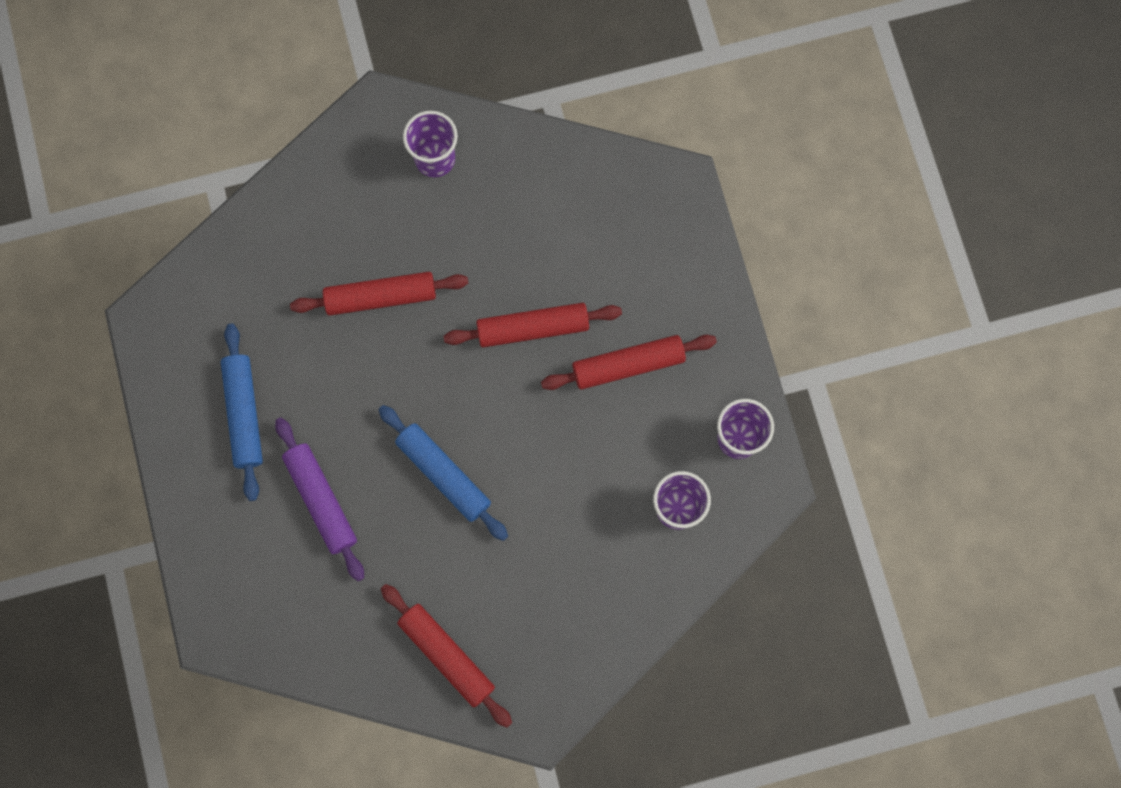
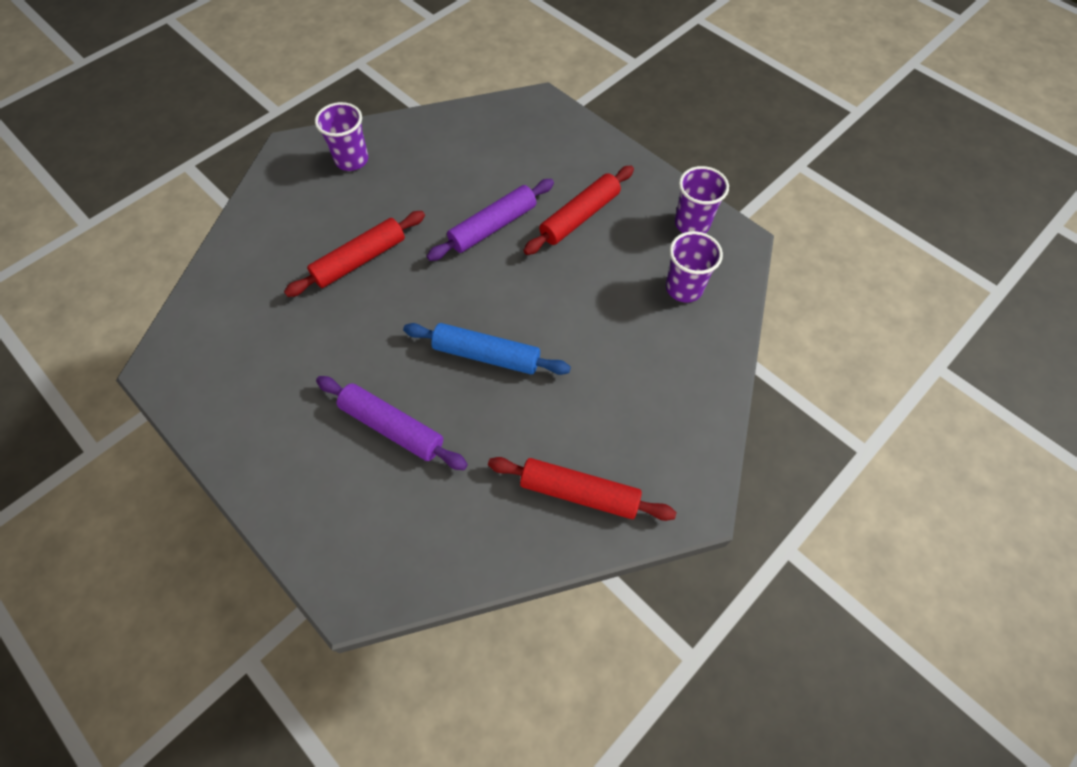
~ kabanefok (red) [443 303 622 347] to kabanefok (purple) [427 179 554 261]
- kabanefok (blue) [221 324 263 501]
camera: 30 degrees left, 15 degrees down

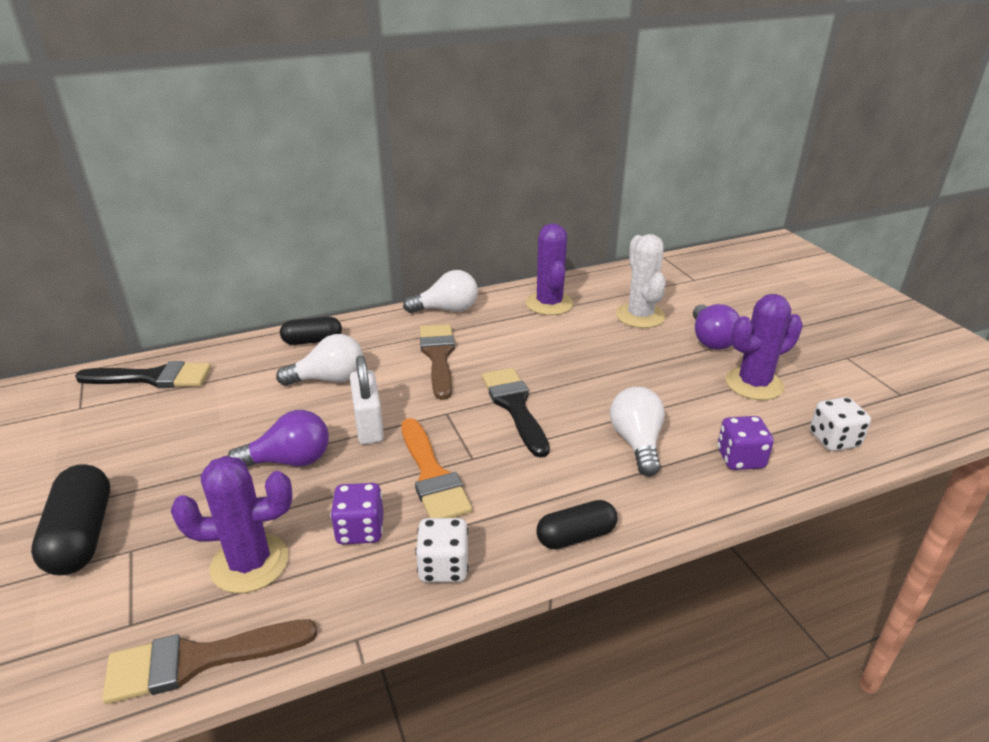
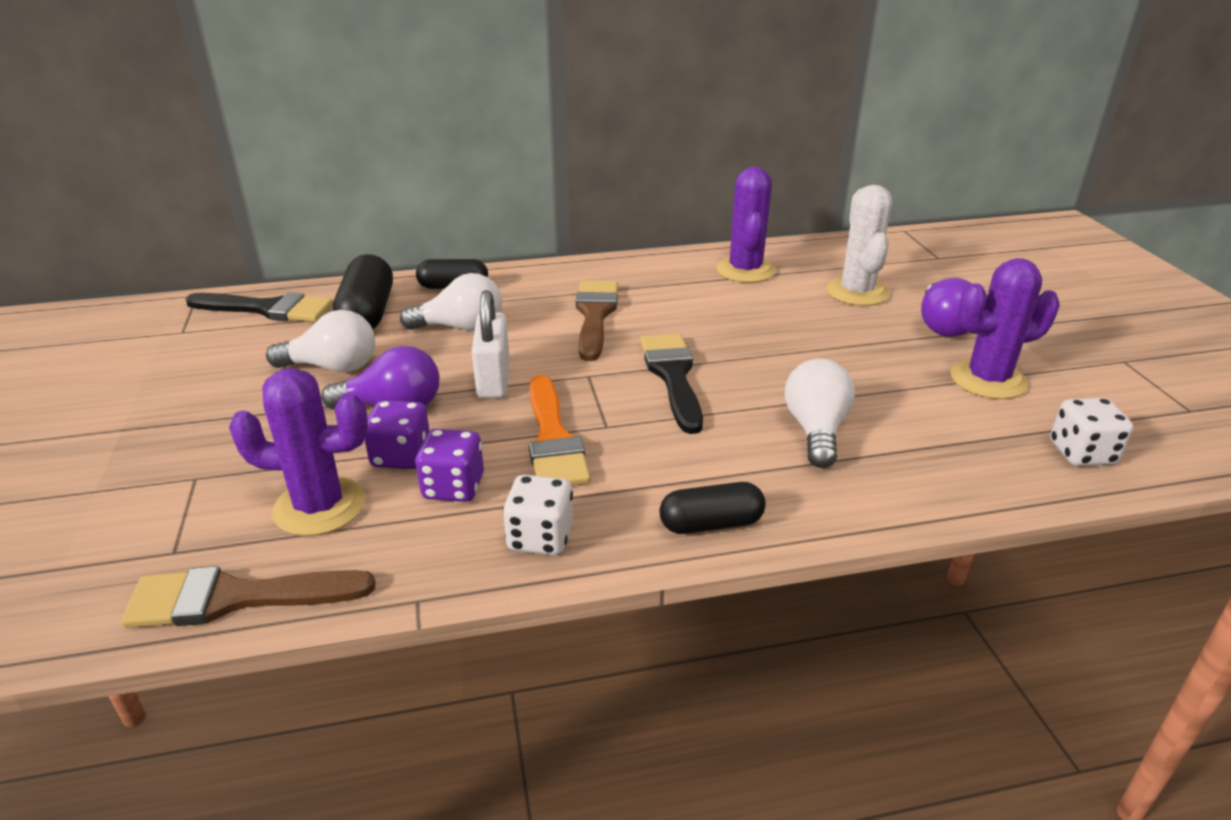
~ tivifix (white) [403 270 478 313] to [266 310 375 372]
~ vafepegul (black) [31 464 110 575] to [333 254 393 329]
~ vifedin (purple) [717 416 774 470] to [364 400 430 469]
camera: 10 degrees right, 0 degrees up

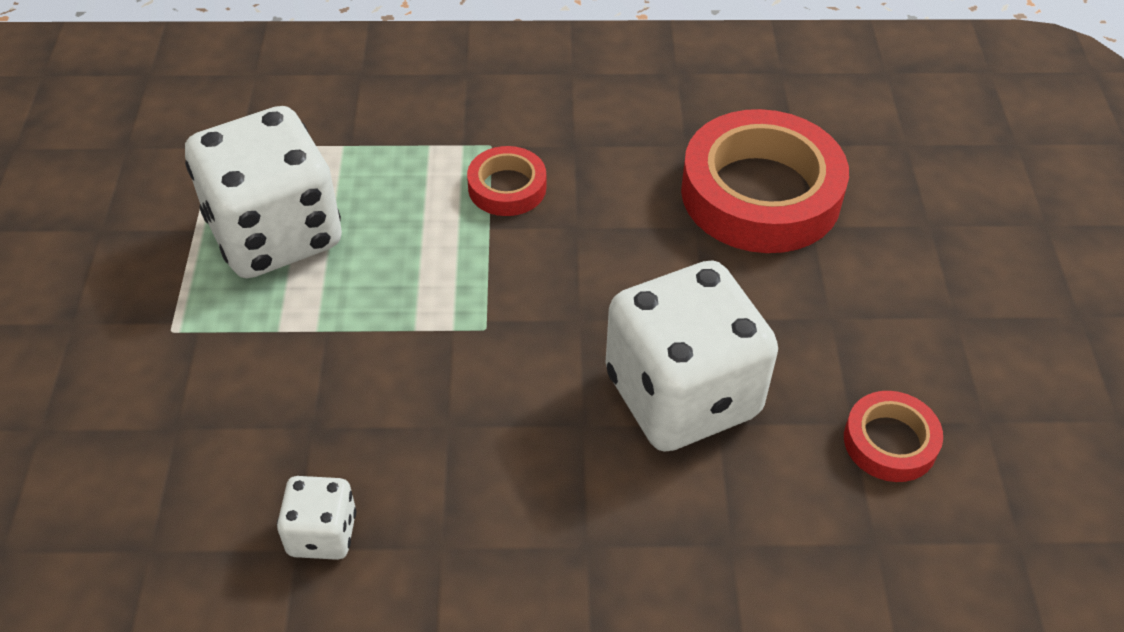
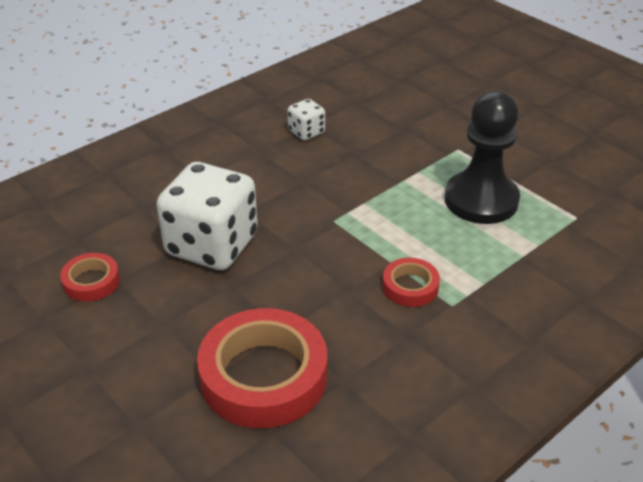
~ vifedin (white) [185 106 342 278] to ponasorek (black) [445 91 520 224]
camera: 140 degrees right, 10 degrees down

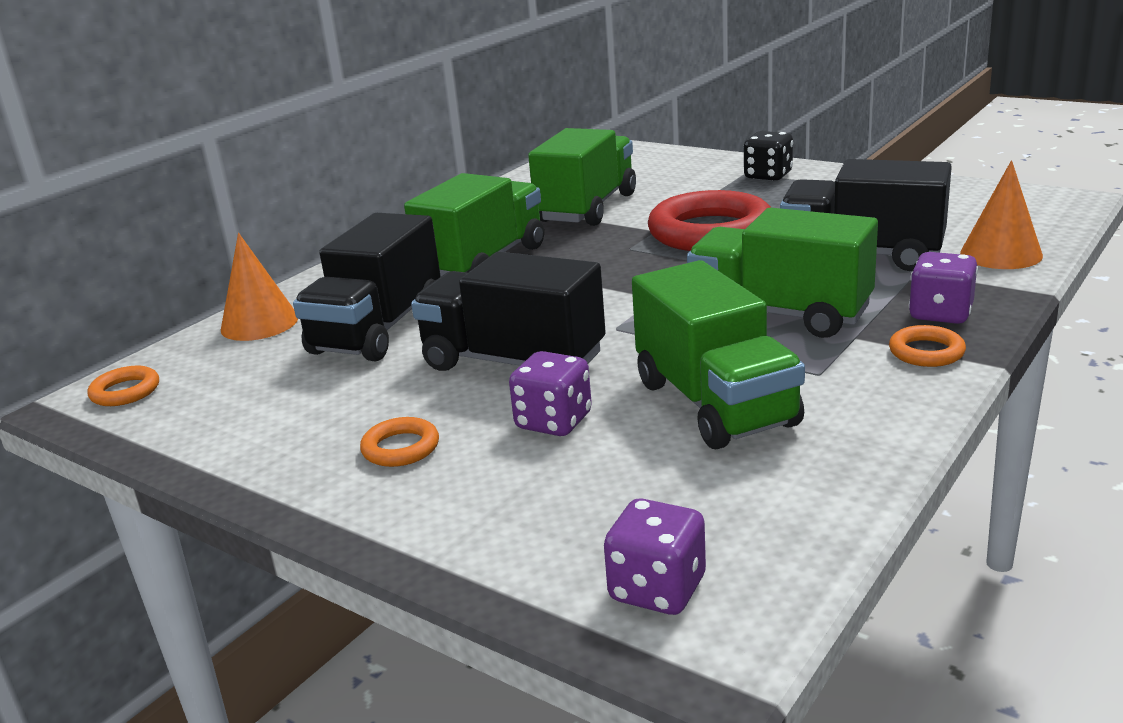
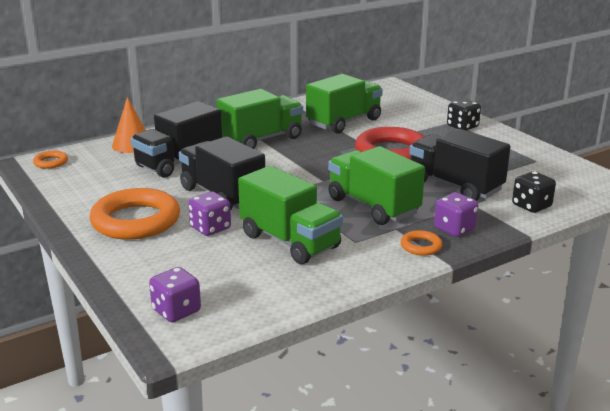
~ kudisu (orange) [360 417 439 467] = [89 188 180 240] x2.26
~ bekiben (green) [632 260 805 449] = [238 166 343 264] 45 degrees counterclockwise
~ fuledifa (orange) [960 160 1043 269] to vifedin (black) [512 171 556 213]
camera: 20 degrees right, 0 degrees up

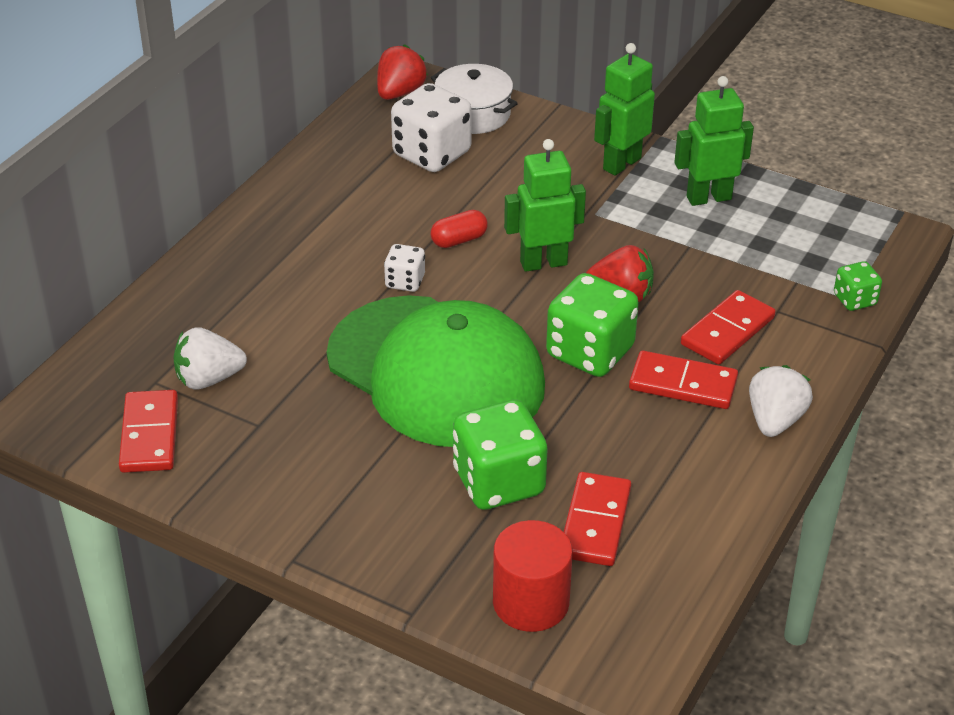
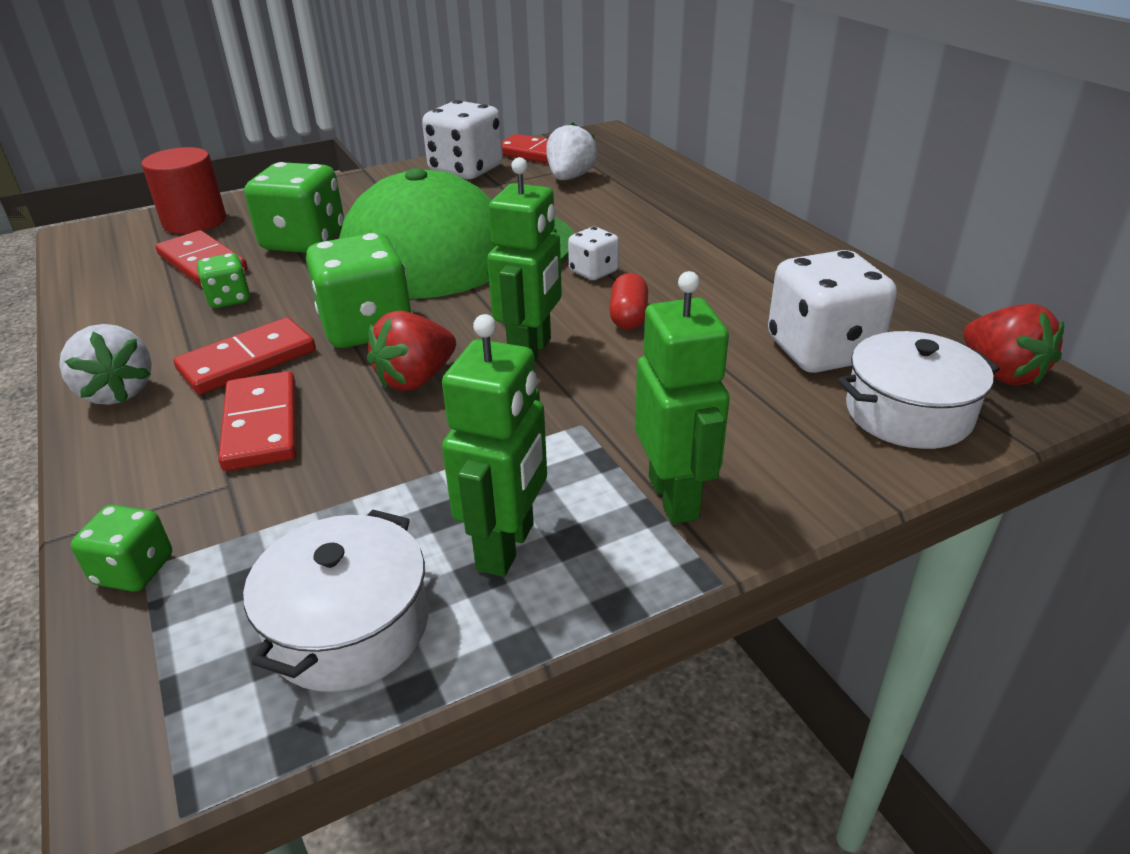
+ vifedin (green) [197 253 250 308]
+ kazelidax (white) [243 509 428 692]
+ vifedin (white) [422 100 503 179]
camera: 125 degrees right, 5 degrees down

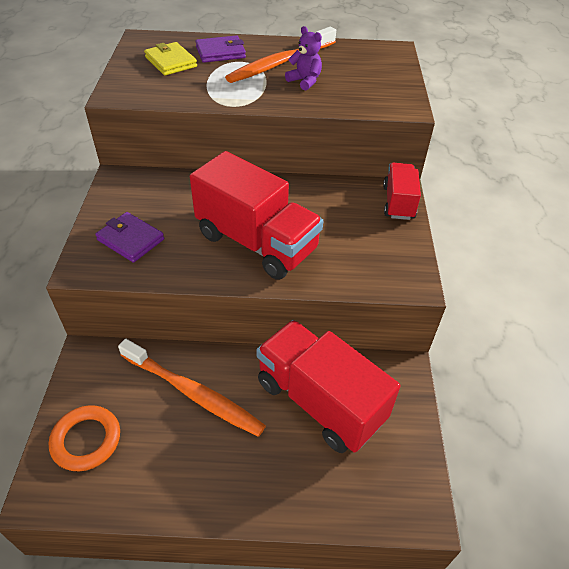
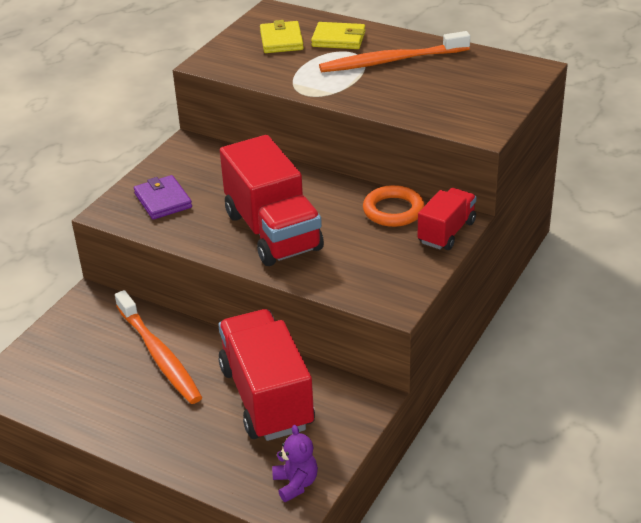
~ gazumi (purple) [285 26 322 91] to [272 425 318 502]
~ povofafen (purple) [195 35 246 63] to povofafen (yellow) [311 22 366 49]
~ kudisu (orange) [49 405 120 471] to [363 185 425 227]
camera: 30 degrees right, 10 degrees down

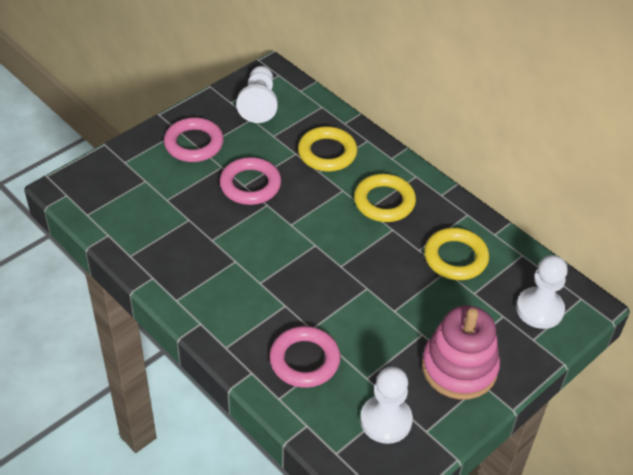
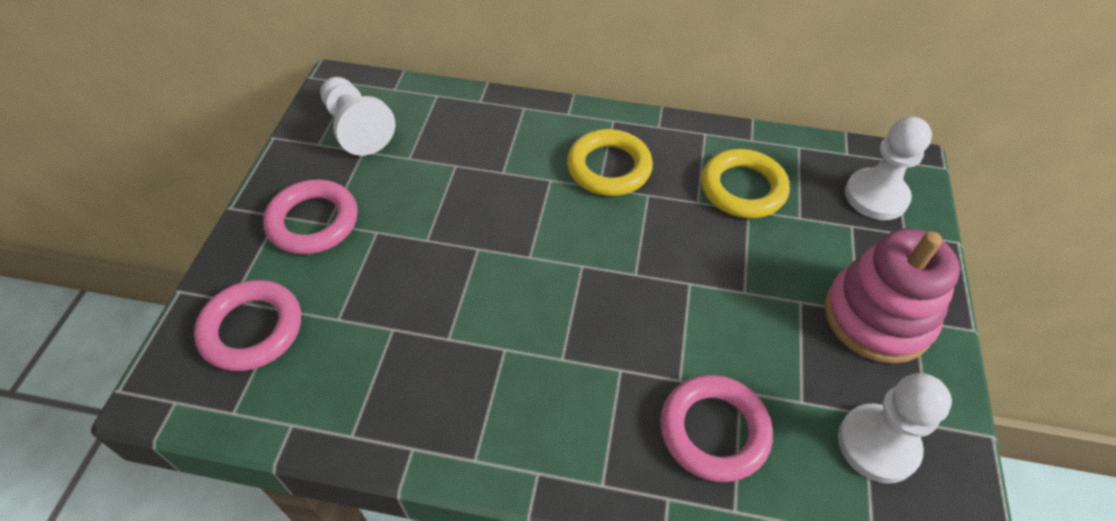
~ kudisu (pink) [220 157 281 205] to [194 280 301 371]
- kudisu (yellow) [298 126 357 171]
camera: 35 degrees left, 5 degrees up

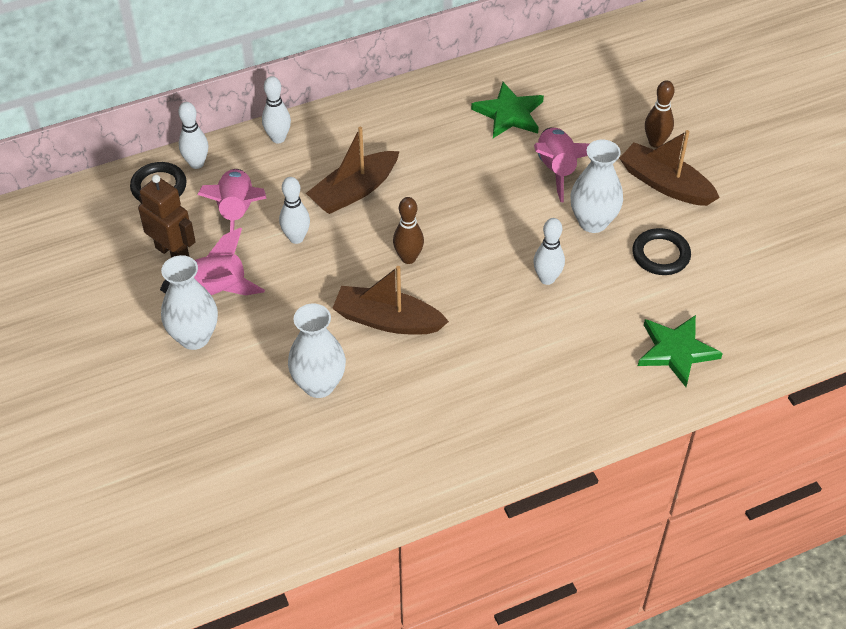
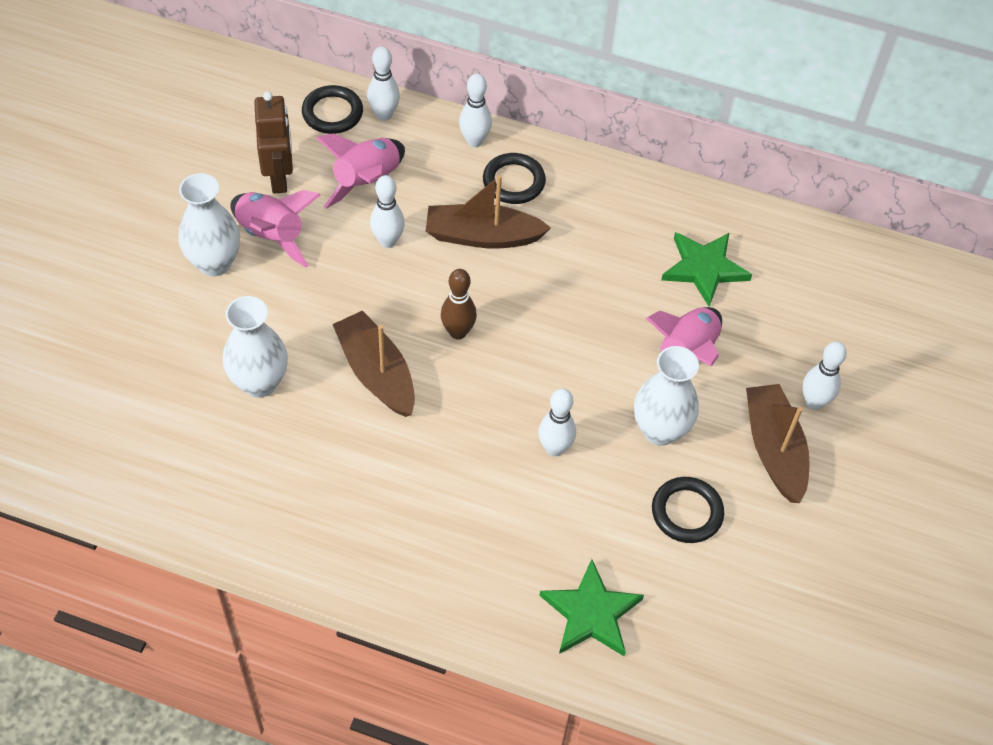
+ kudisu (black) [483 153 546 204]
~ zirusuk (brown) [645 80 675 148] to zirusuk (white) [802 341 847 410]
camera: 40 degrees right, 5 degrees up

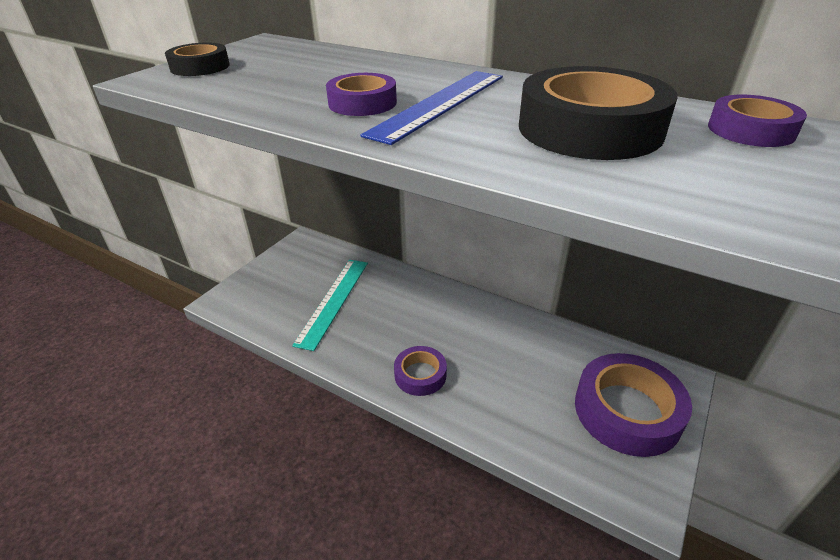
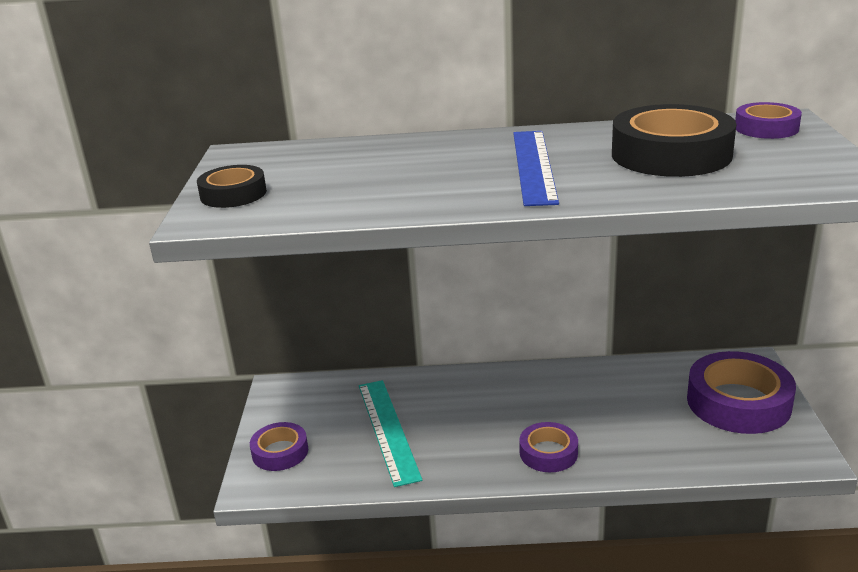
~ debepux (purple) [326 73 397 116] to [250 422 308 471]
camera: 30 degrees left, 10 degrees down

